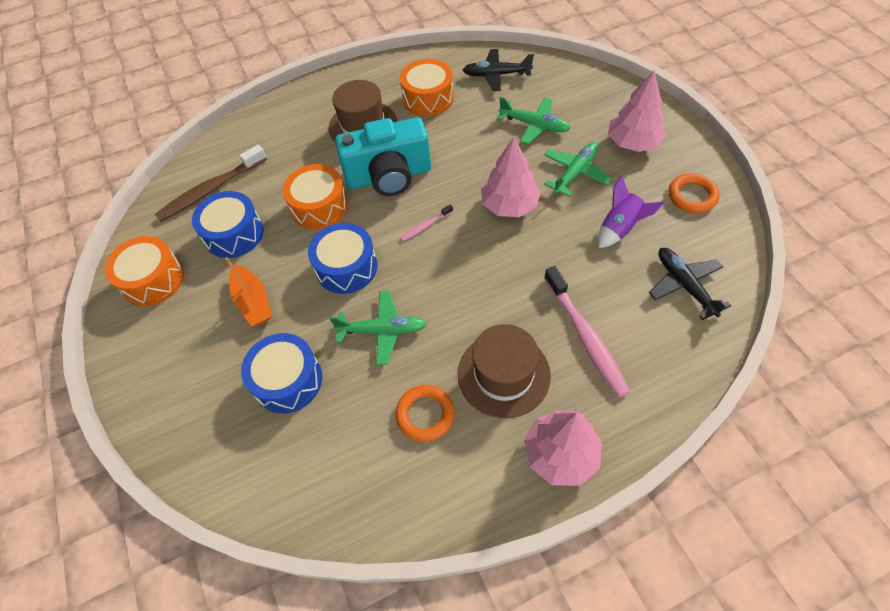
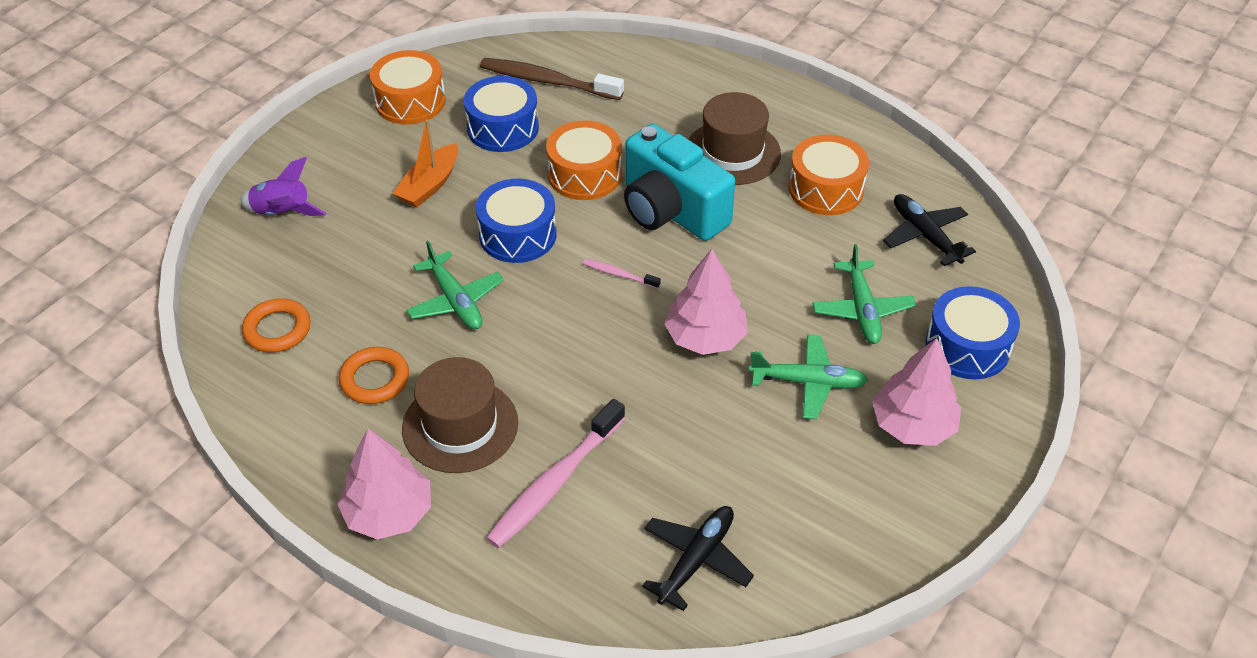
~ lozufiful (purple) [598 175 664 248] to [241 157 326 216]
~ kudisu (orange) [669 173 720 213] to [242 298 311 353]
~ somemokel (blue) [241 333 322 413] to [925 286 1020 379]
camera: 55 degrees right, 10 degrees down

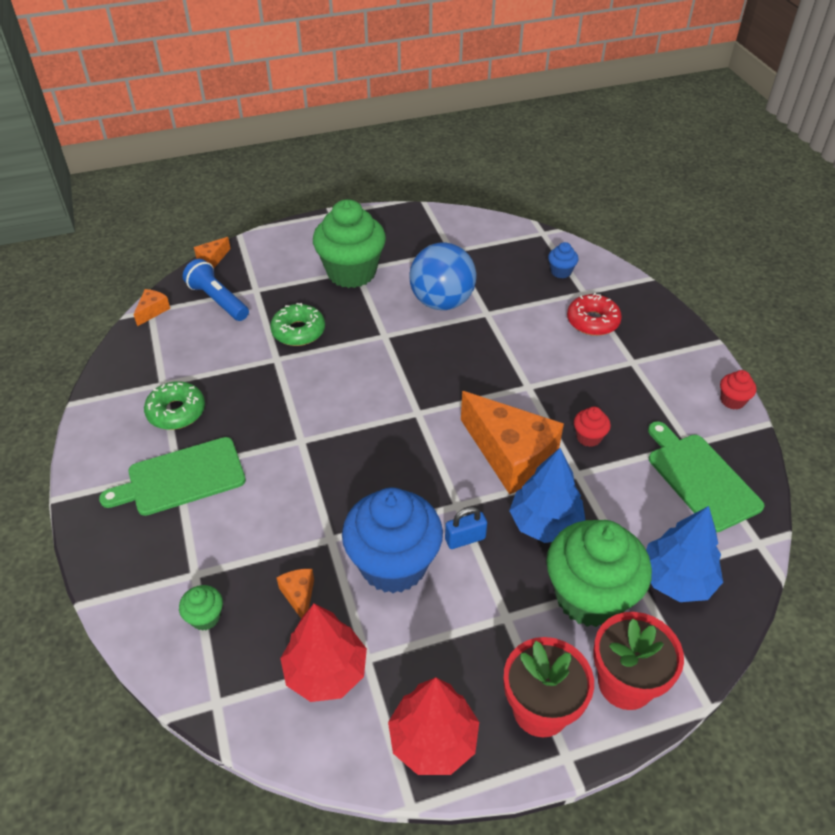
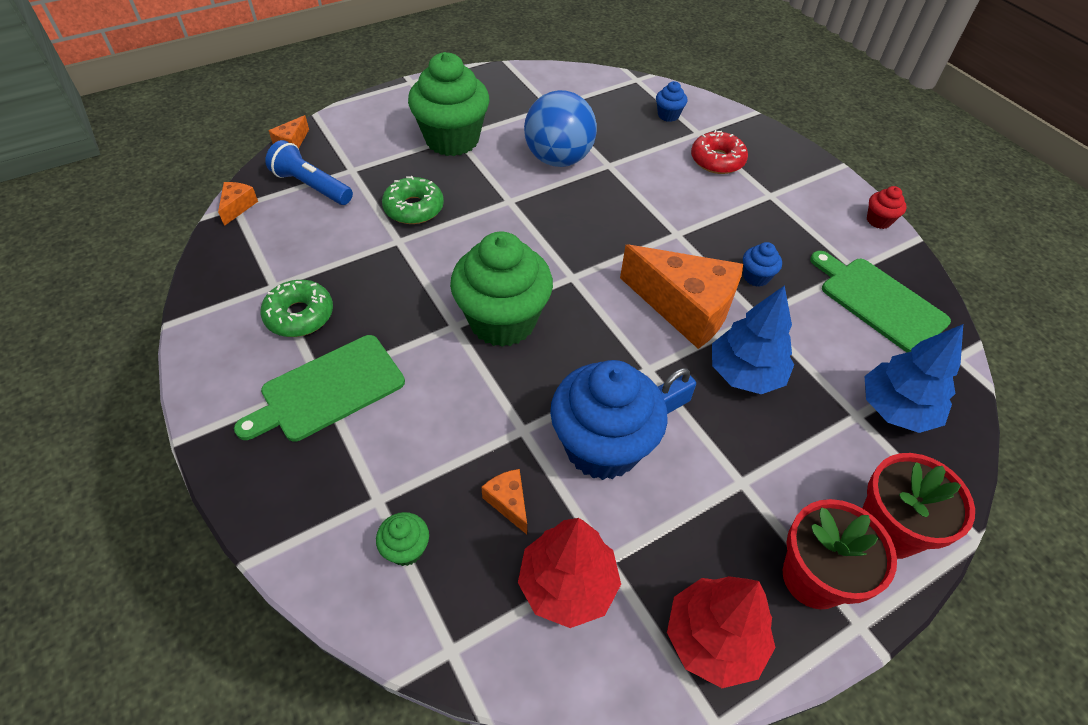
~ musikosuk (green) [546 520 652 627] to [450 231 553 347]
~ musikosuk (red) [574 407 611 447] to musikosuk (blue) [743 242 782 287]
camera: 15 degrees left, 5 degrees up

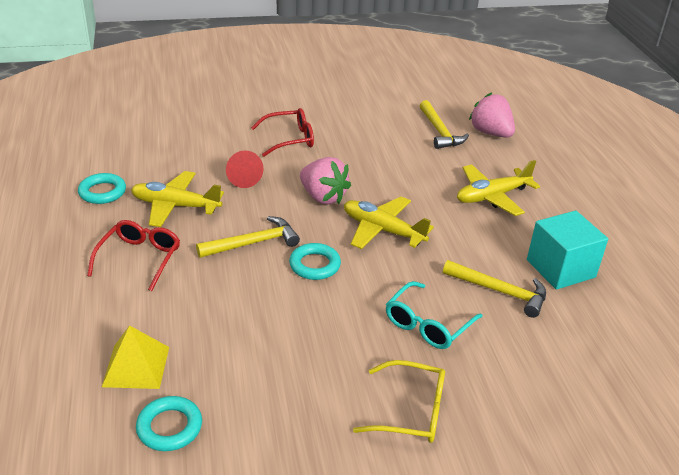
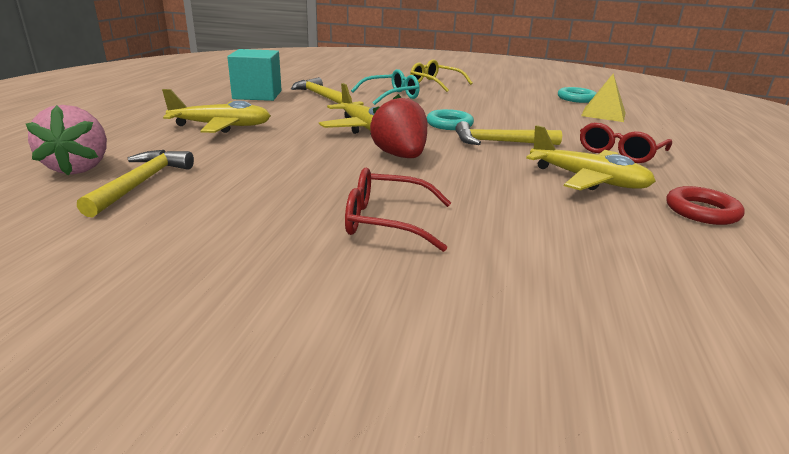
~ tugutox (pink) [300 157 351 204] to tugutox (red) [370 94 427 158]
~ kudisu (turquoise) [78 173 126 204] to kudisu (red) [666 186 745 225]
- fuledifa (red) [226 150 264 188]
camera: 155 degrees left, 10 degrees down

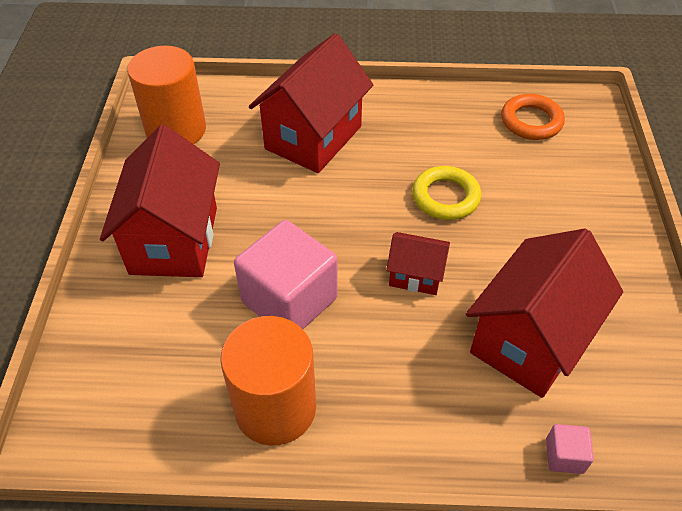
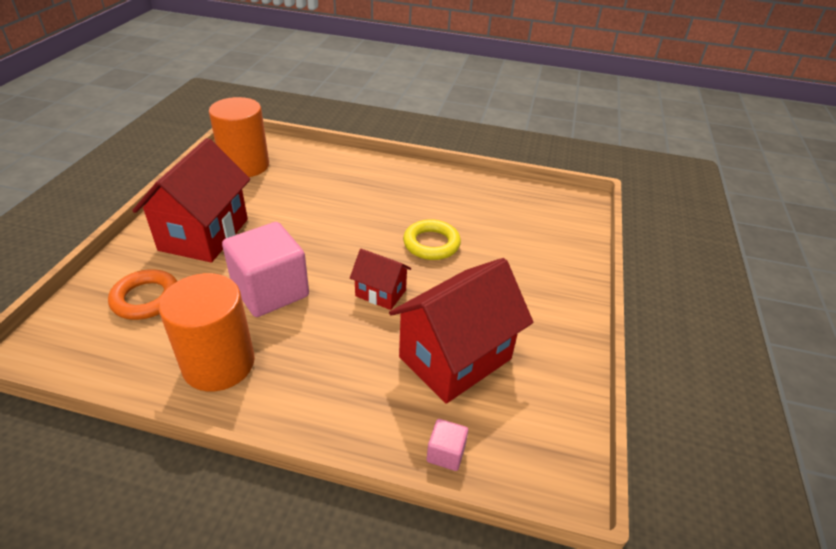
~ kudisu (orange) [501 94 565 140] to [108 269 177 320]
- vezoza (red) [249 33 373 173]
camera: 10 degrees right, 10 degrees down

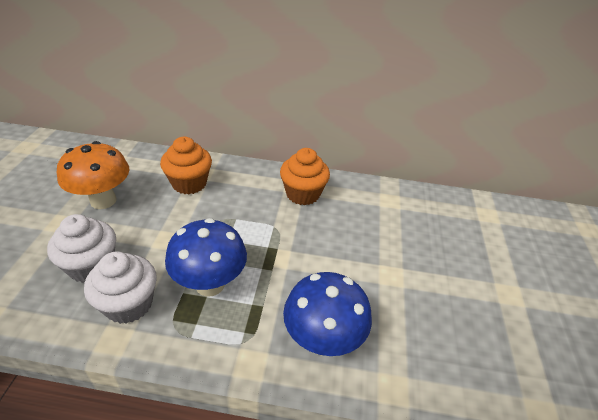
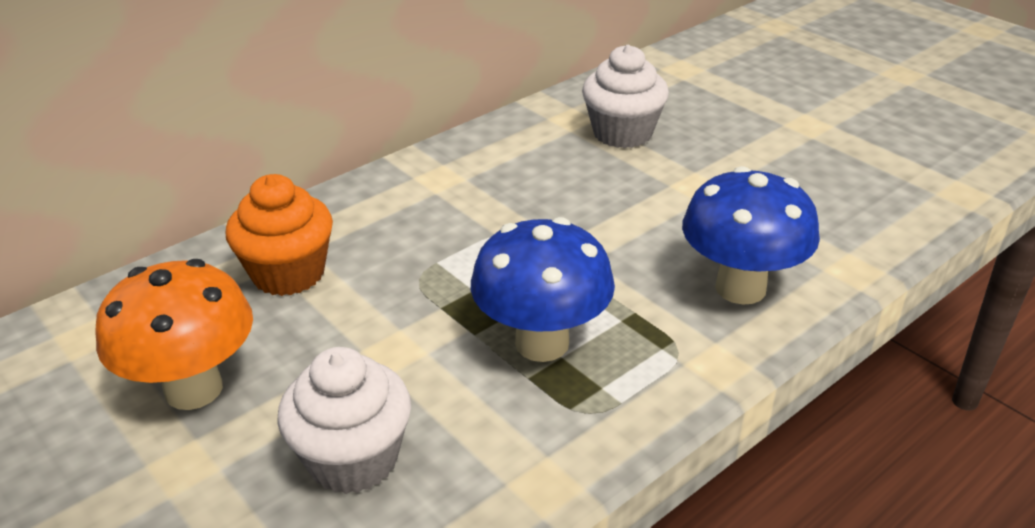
~ musikosuk (white) [84 251 157 324] to [582 45 669 148]
- musikosuk (orange) [280 148 330 205]
camera: 45 degrees left, 5 degrees down

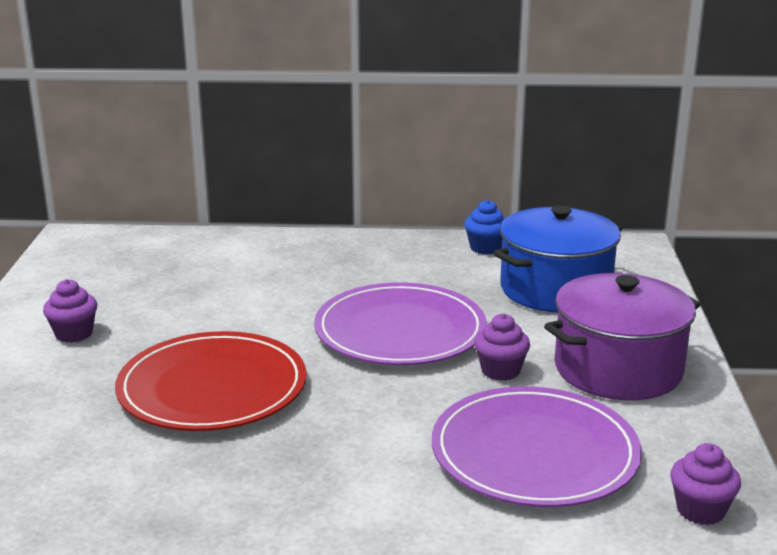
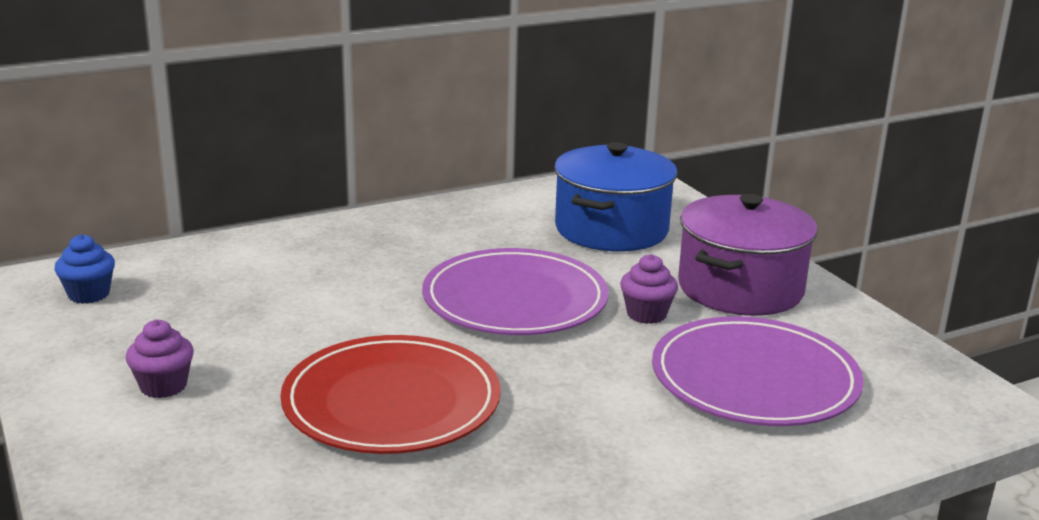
~ musikosuk (blue) [464 200 505 255] to [55 234 115 304]
- musikosuk (purple) [670 443 741 525]
camera: 30 degrees left, 0 degrees up

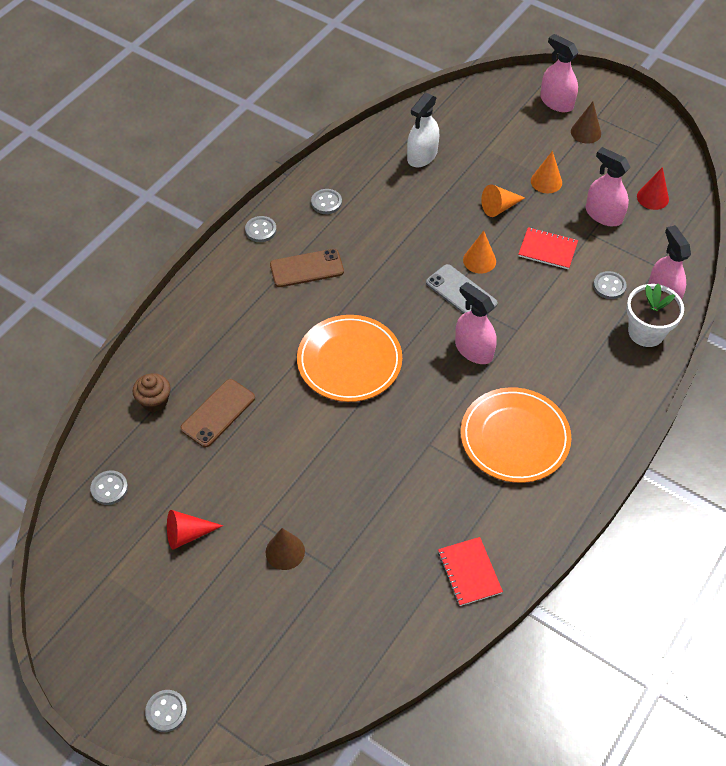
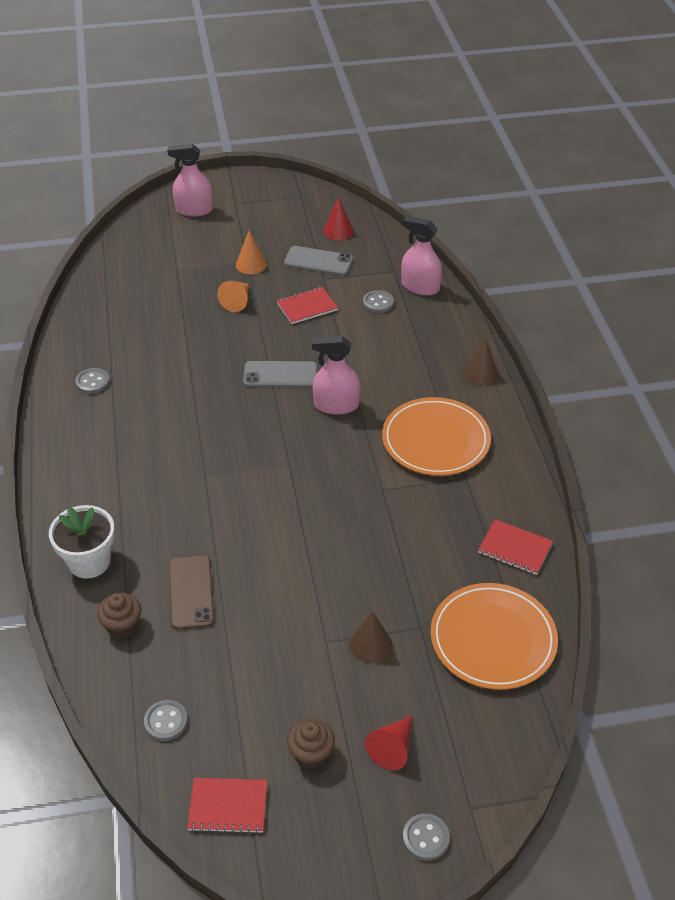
~ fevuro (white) [626 283 684 347] to [49 505 115 579]
+ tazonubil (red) [187 778 268 834]
~ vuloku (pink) [586 147 630 226] to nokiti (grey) [284 246 353 276]
+ musikosuk (brown) [287 718 335 769]
~ fuledifa (red) [167 510 223 550] to [365 716 412 770]
~ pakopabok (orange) [297 315 402 402] to [430 583 558 690]
~ fuledifa (brown) [571 102 601 144] to [464 338 498 385]
- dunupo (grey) [245 216 277 242]
- nokiti (brown) [270 249 344 287]
- vuloku (white) [407 93 439 167]
- fuledifa (orange) [463 231 496 274]
camera: 45 degrees left, 10 degrees down

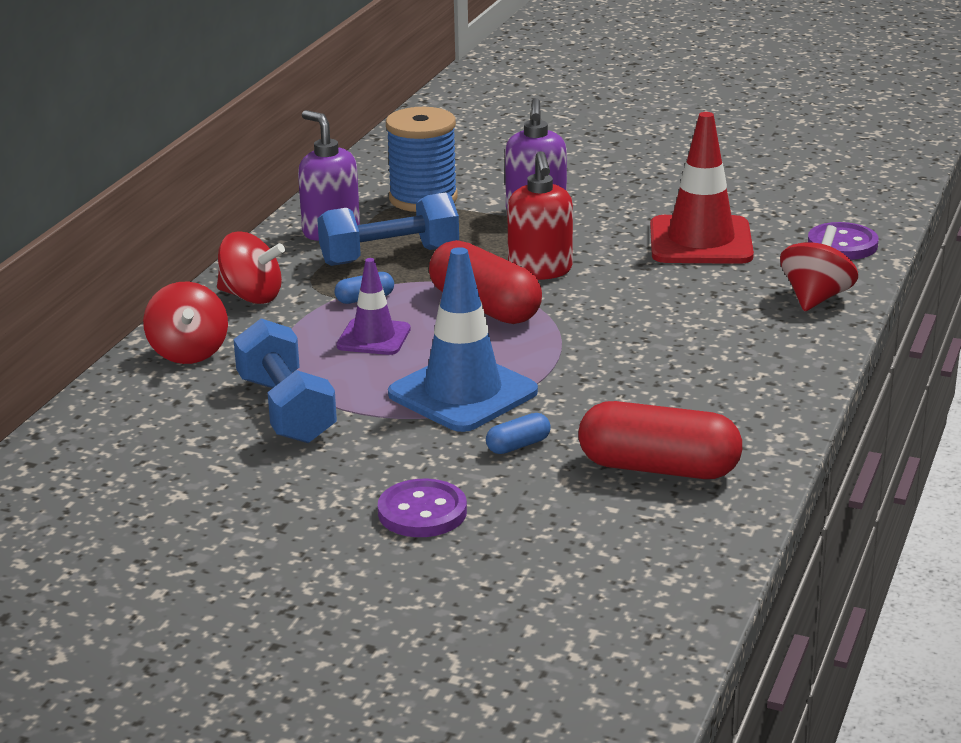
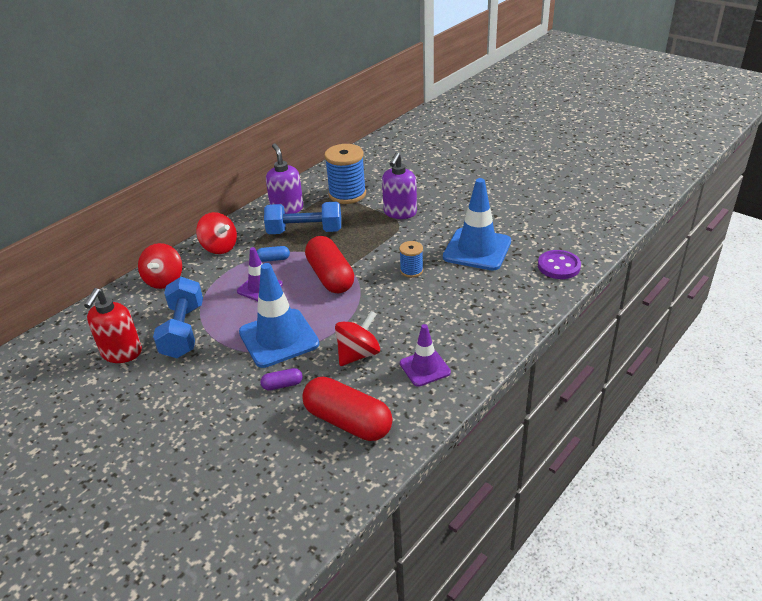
~ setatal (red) [507 151 573 280] to [84 288 142 363]
~ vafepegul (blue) [486 413 551 454] to vafepegul (purple) [261 368 303 390]
~ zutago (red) [780 225 858 311] to [335 311 380 366]
+ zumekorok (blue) [399 241 423 278]
+ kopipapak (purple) [400 324 451 387]
~ kopipapak (red) [650 112 754 264] to kopipapak (blue) [443 178 511 271]
- dunupo (purple) [378 479 467 537]
camera: 20 degrees right, 10 degrees up

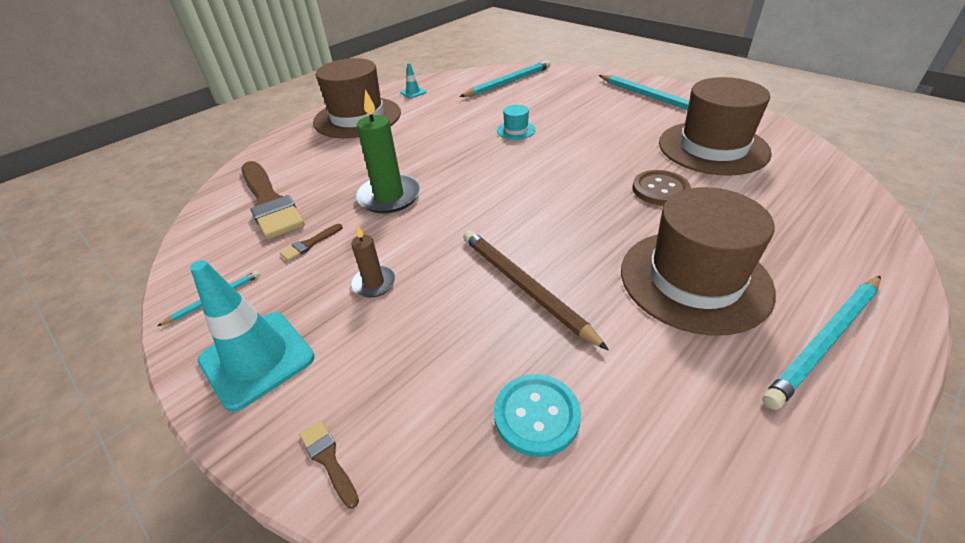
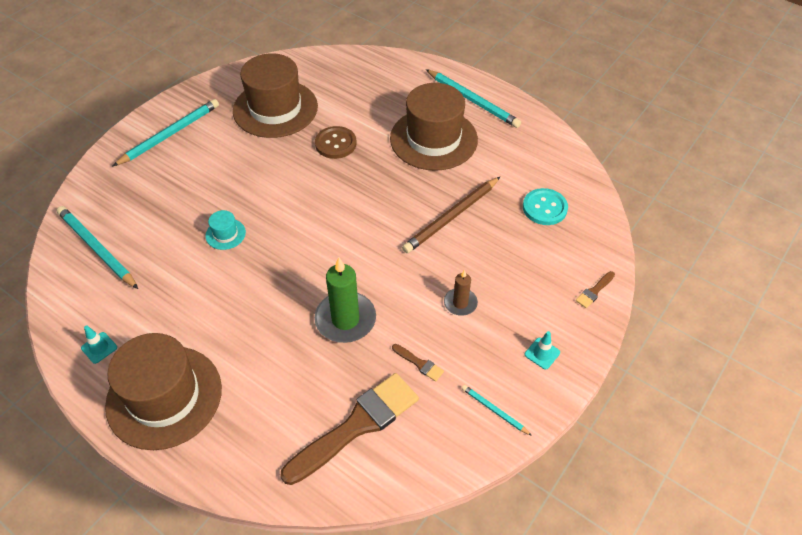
~ kopipapak (turquoise) [190 260 315 412] = [525 331 560 369] x0.44
camera: 100 degrees left, 10 degrees up

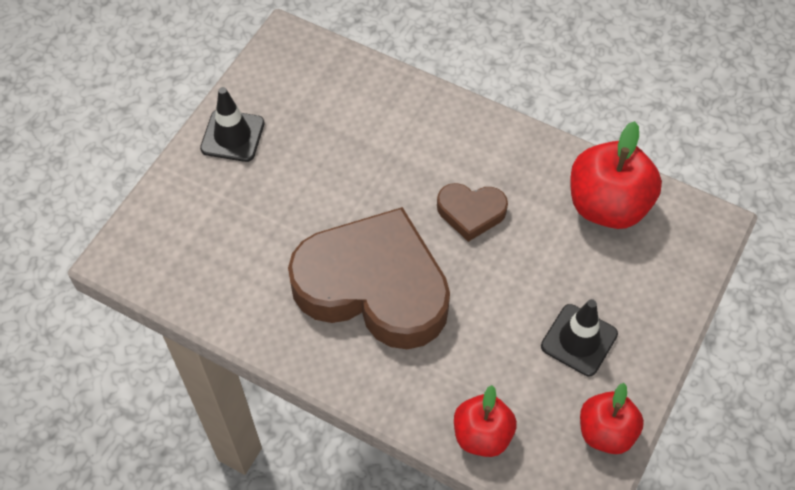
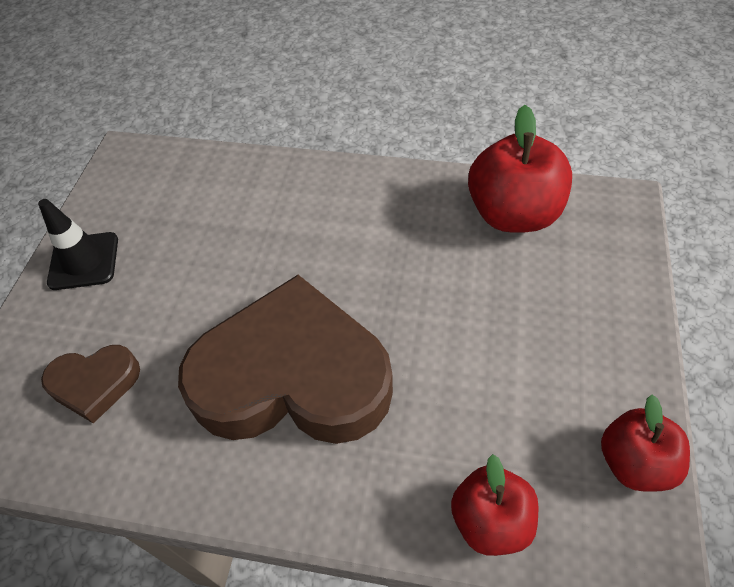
~ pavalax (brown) [437 183 508 242] to [41 345 140 423]
- kopipapak (black) [541 299 618 376]
camera: 15 degrees left, 5 degrees down

